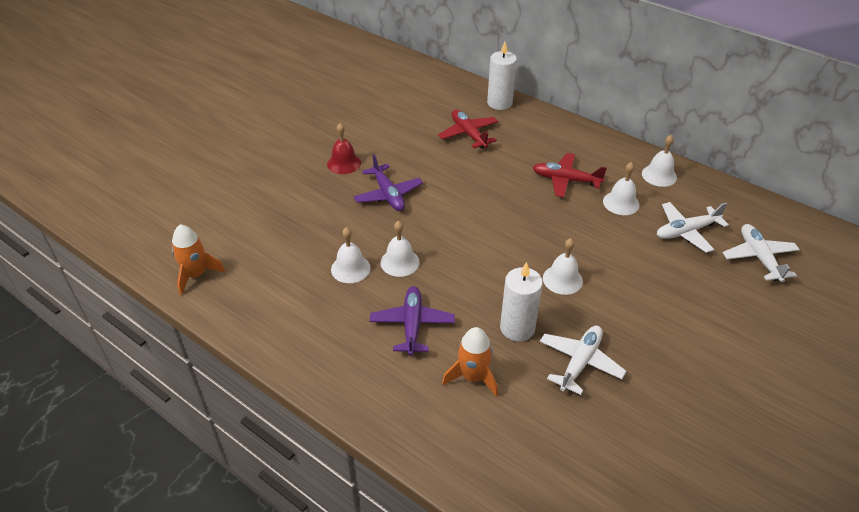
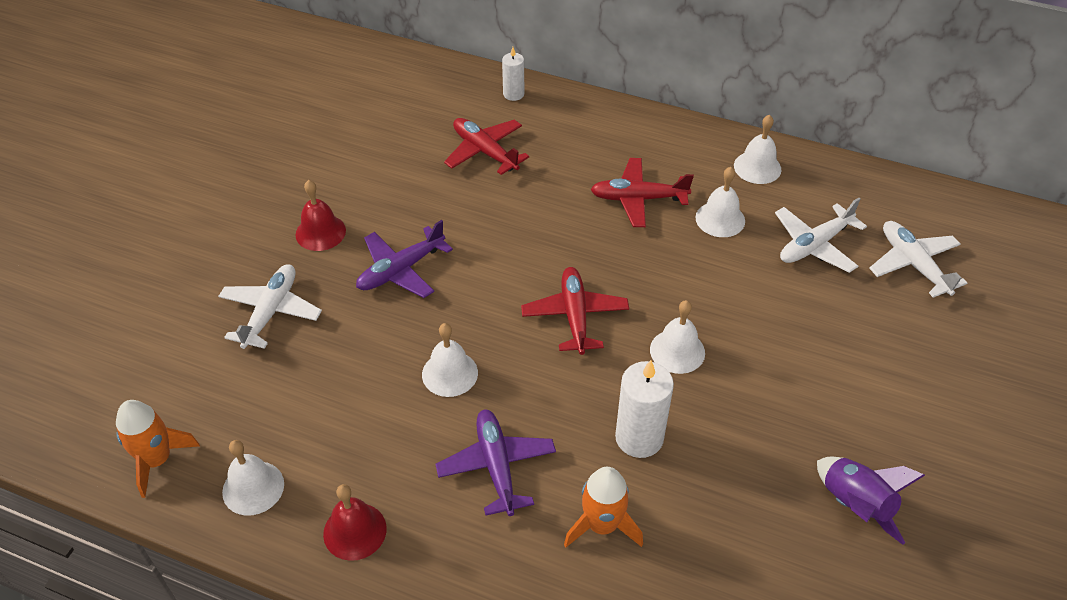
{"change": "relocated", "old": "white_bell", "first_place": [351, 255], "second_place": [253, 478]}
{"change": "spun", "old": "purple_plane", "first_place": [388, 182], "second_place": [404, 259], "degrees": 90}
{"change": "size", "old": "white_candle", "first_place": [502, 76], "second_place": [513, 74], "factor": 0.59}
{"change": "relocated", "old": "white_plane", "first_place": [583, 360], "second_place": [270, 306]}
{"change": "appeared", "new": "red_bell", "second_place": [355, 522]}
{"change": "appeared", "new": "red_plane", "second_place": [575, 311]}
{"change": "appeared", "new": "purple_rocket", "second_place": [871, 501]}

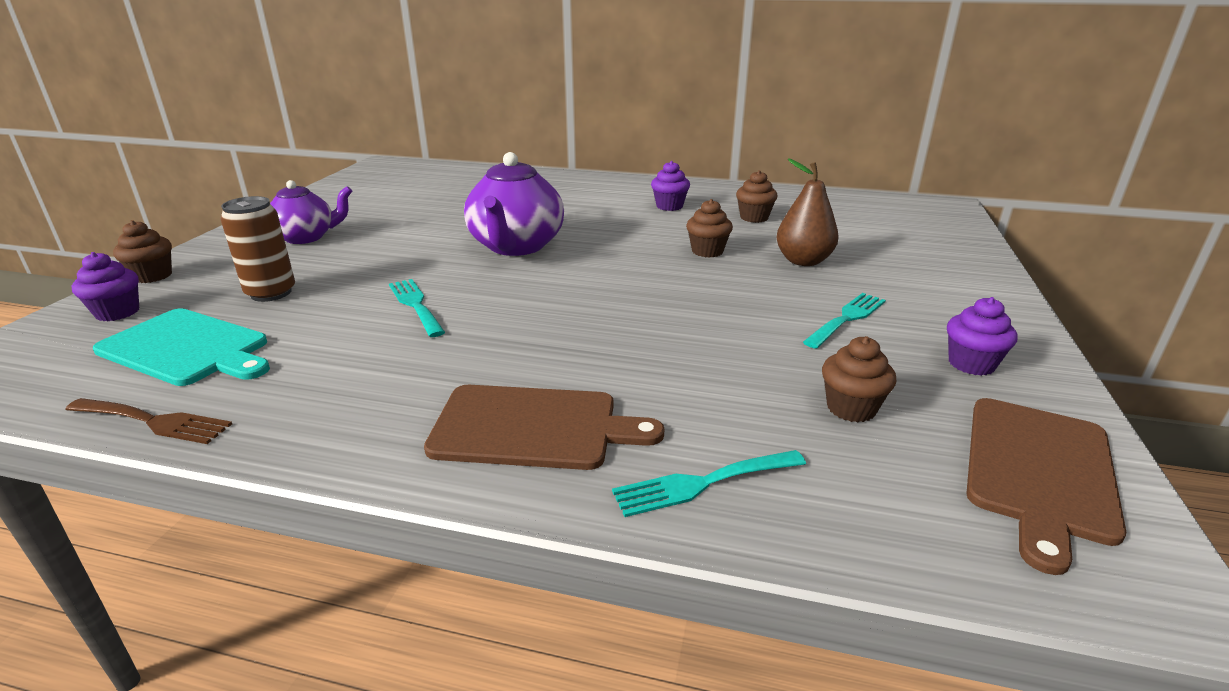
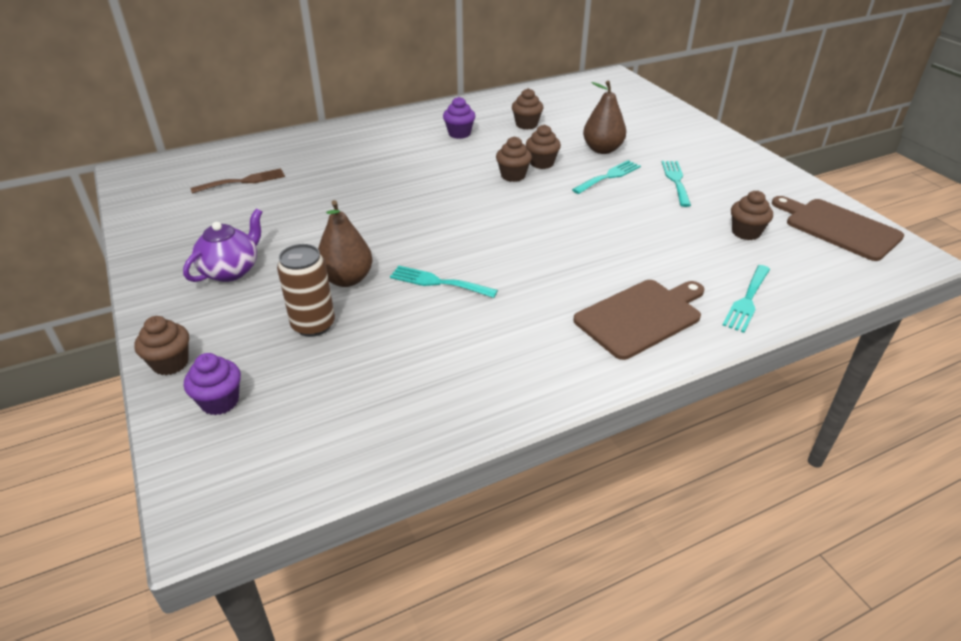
{"change": "relocated", "old": "brown_fork", "first_place": [148, 421], "second_place": [237, 181]}
{"change": "missing", "old": "turquoise_cutting_board", "first_place": [181, 347]}
{"change": "missing", "old": "purple_teapot", "first_place": [514, 204]}
{"change": "missing", "old": "purple_cupcake", "first_place": [982, 336]}
{"change": "spun", "old": "brown_cutting_board", "first_place": [1046, 486], "second_place": [838, 228], "degrees": 150}
{"change": "appeared", "new": "brown_pear", "second_place": [345, 243]}
{"change": "appeared", "new": "brown_cupcake", "second_place": [514, 159]}
{"change": "appeared", "new": "turquoise_fork", "second_place": [606, 177]}

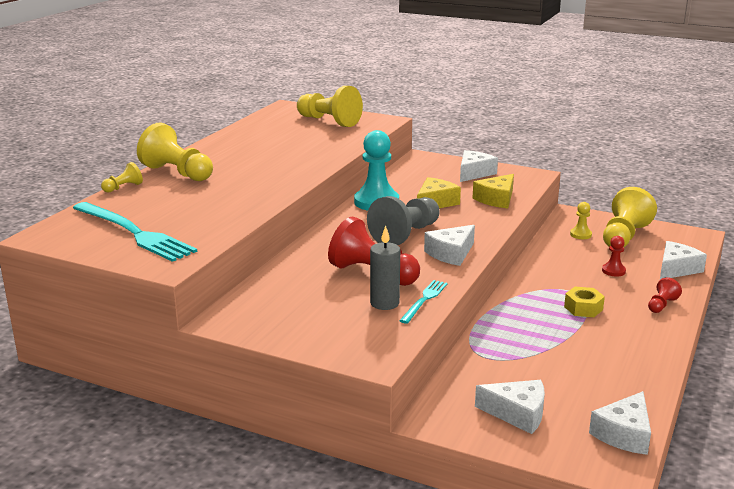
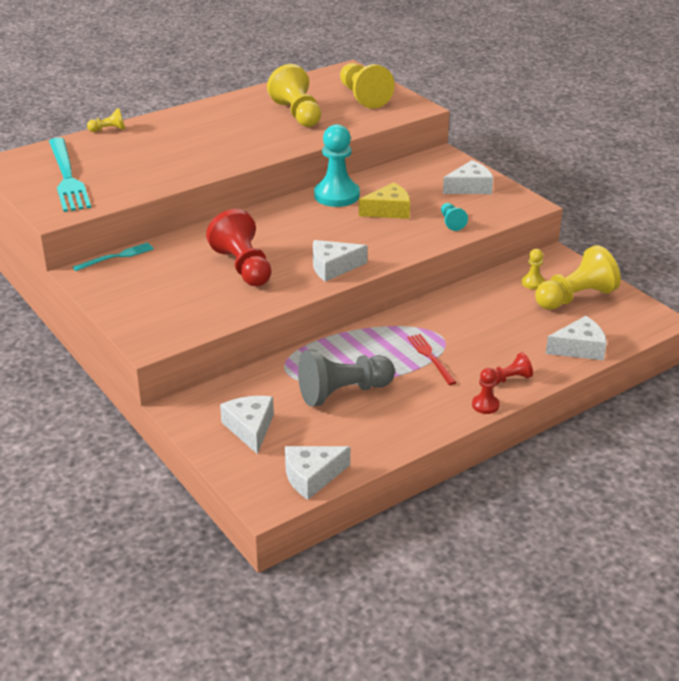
{"change": "relocated", "old": "yellow_pawn", "first_place": [175, 152], "second_place": [294, 95]}
{"change": "relocated", "old": "grey_pawn", "first_place": [403, 220], "second_place": [346, 378]}
{"change": "missing", "old": "grey_candle", "first_place": [385, 267]}
{"change": "relocated", "old": "turquoise_fork", "first_place": [423, 302], "second_place": [113, 256]}
{"change": "exchanged", "old": "yellow_cheese", "new": "turquoise_pawn", "first_place": [493, 191], "second_place": [454, 217]}
{"change": "spun", "old": "white_cheese", "first_place": [510, 407], "second_place": [247, 425], "degrees": -150}
{"change": "exchanged", "old": "yellow_nut", "new": "red_fork", "first_place": [584, 302], "second_place": [432, 359]}
{"change": "relocated", "old": "red_pawn", "first_place": [614, 256], "second_place": [486, 391]}

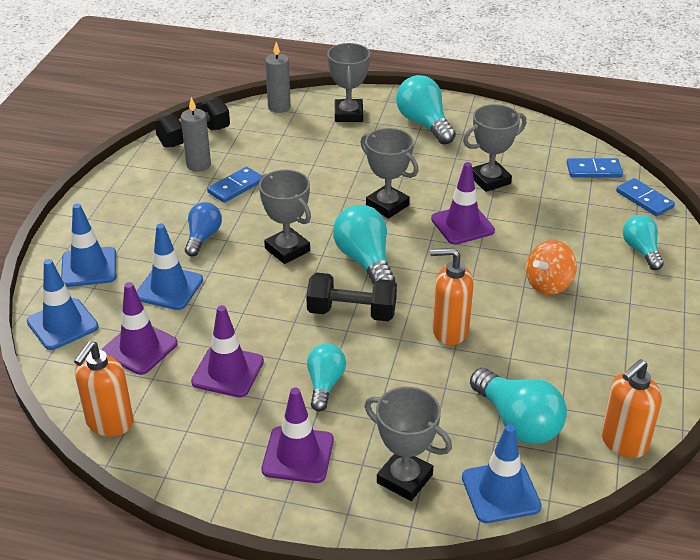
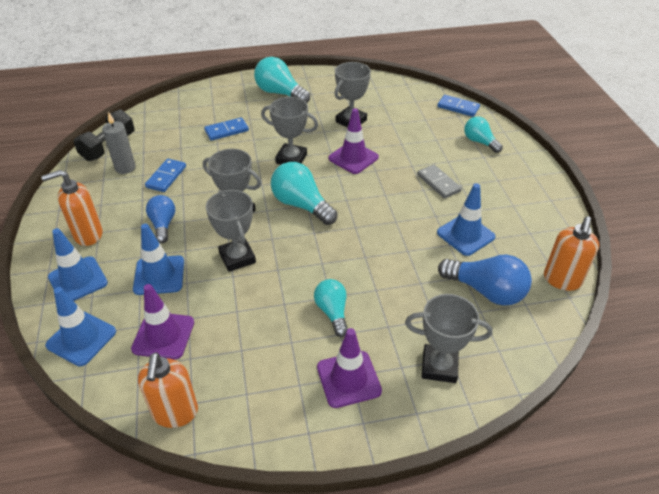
{"change": "missing", "old": "purple_traffic_cone", "first_place": [227, 351]}
{"change": "missing", "old": "grey_candle", "first_place": [278, 77]}
{"change": "missing", "old": "black_dumbbell", "first_place": [351, 297]}
{"change": "relocated", "old": "grey_trophy", "first_place": [348, 82], "second_place": [231, 231]}
{"change": "relocated", "old": "orange_soap_dispenser", "first_place": [452, 296], "second_place": [71, 208]}
{"change": "relocated", "old": "blue_traffic_cone", "first_place": [502, 473], "second_place": [466, 219]}
{"change": "colour", "old": "turquoise_light_bulb", "new": "blue_light_bulb", "first_place": [518, 406], "second_place": [485, 280]}
{"change": "exchanged", "old": "orange_spinning_top", "new": "grey_domino", "first_place": [551, 267], "second_place": [439, 181]}
{"change": "relocated", "old": "blue_domino", "first_place": [595, 168], "second_place": [226, 129]}

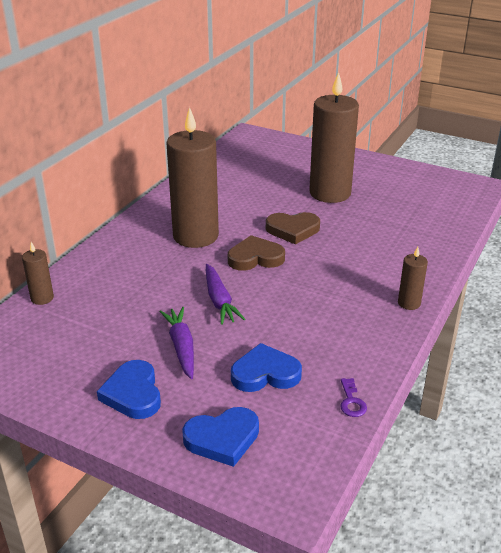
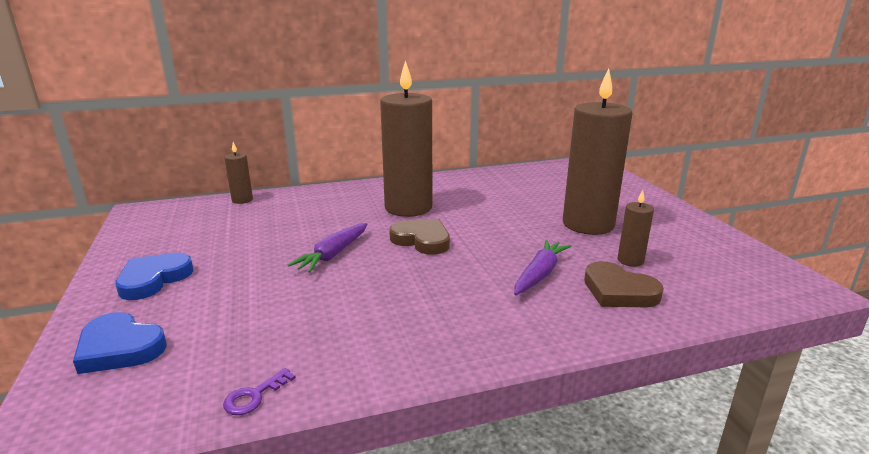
{"change": "relocated", "old": "purple_carrot", "first_place": [176, 343], "second_place": [542, 267]}
{"change": "missing", "old": "blue_heart", "first_place": [266, 367]}
{"change": "relocated", "old": "brown_heart", "first_place": [293, 228], "second_place": [624, 284]}
{"change": "relocated", "old": "brown_candle", "first_place": [413, 278], "second_place": [636, 228]}

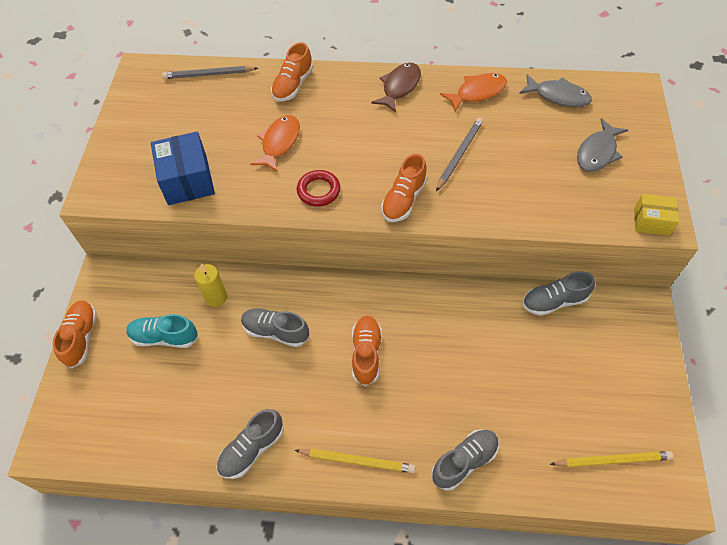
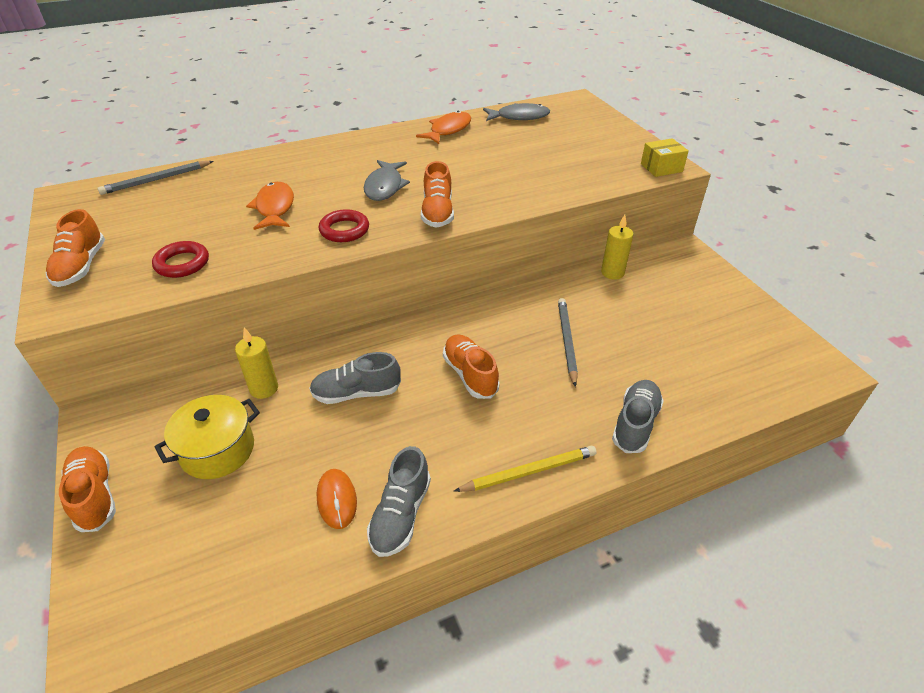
{"change": "exchanged", "old": "turquoise_shoe", "new": "yellow_pot", "first_place": [162, 331], "second_place": [207, 437]}
{"change": "exchanged", "old": "blue_box", "new": "red_ring", "first_place": [183, 168], "second_place": [180, 259]}
{"change": "relocated", "old": "orange_shoe", "first_place": [292, 72], "second_place": [75, 248]}
{"change": "missing", "old": "brown_fish", "first_place": [396, 87]}
{"change": "relocated", "old": "grey_pencil", "first_place": [459, 154], "second_place": [568, 342]}
{"change": "exchanged", "old": "grey_shoe", "new": "yellow_candle", "first_place": [558, 293], "second_place": [617, 247]}
{"change": "missing", "old": "yellow_pencil", "first_place": [611, 459]}
{"change": "relocated", "old": "grey_fish", "first_place": [602, 145], "second_place": [387, 180]}
{"change": "appeared", "new": "orange_mouse", "second_place": [336, 499]}

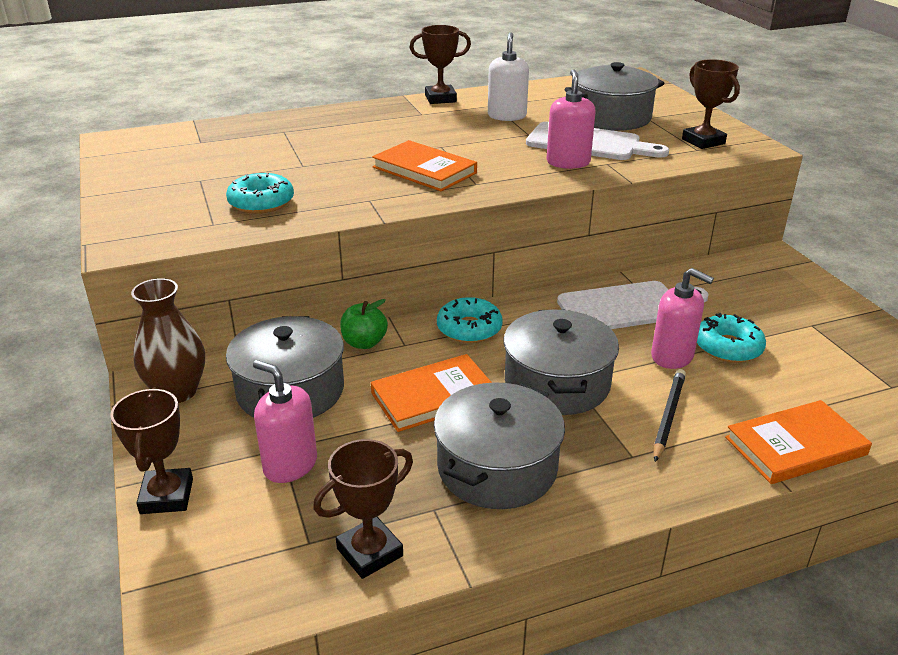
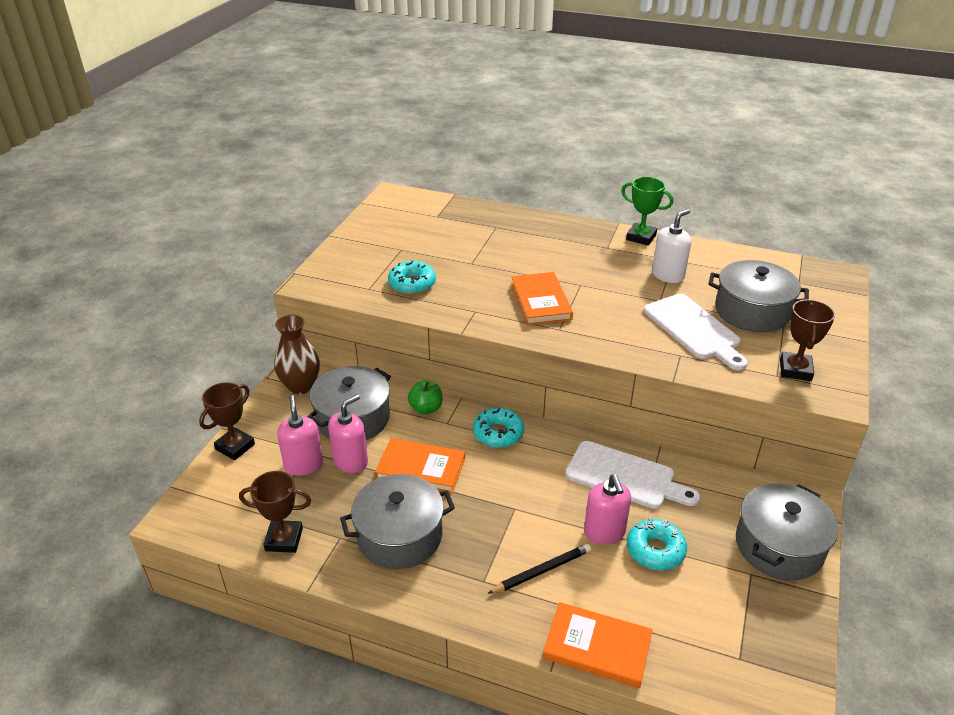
{"change": "colour", "old": "brown_trophy", "new": "green_trophy", "first_place": [440, 64], "second_place": [647, 211]}
{"change": "relocated", "old": "grey_pot", "first_place": [561, 362], "second_place": [787, 531]}
{"change": "relocated", "old": "pink_soap_dispenser", "first_place": [571, 119], "second_place": [348, 433]}

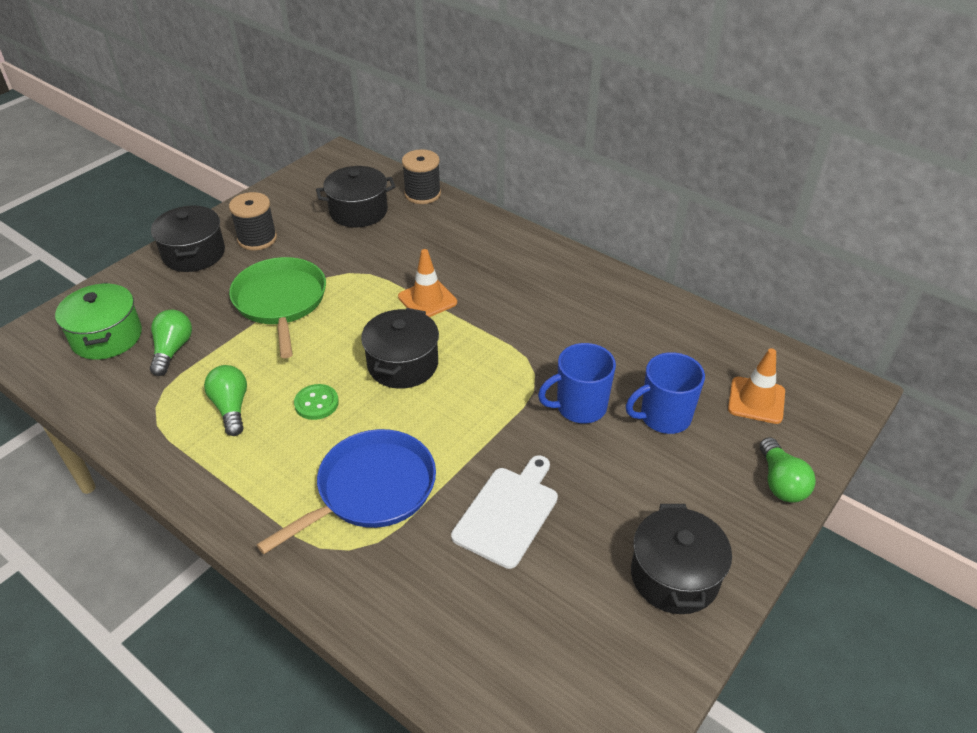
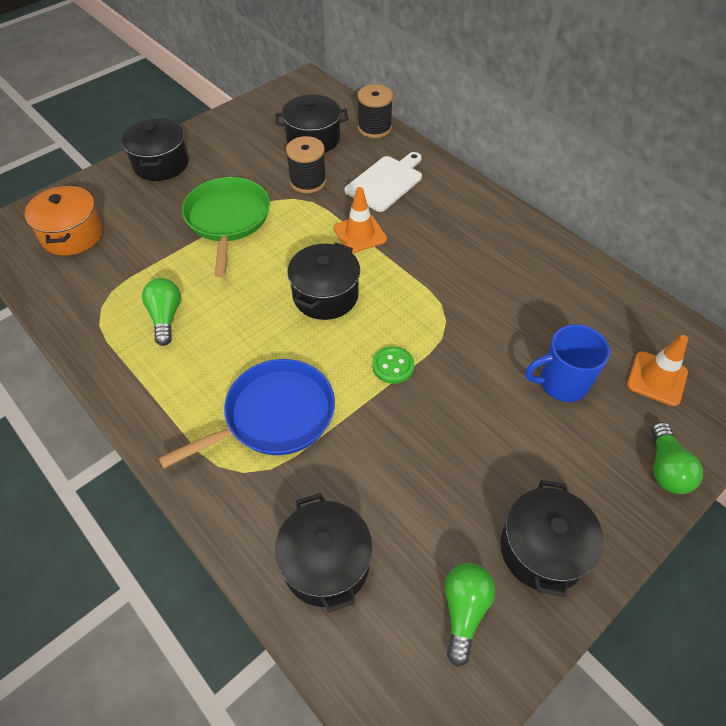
{"change": "colour", "old": "green_pot", "new": "orange_pot", "first_place": [98, 321], "second_place": [63, 220]}
{"change": "relocated", "old": "green_light_bulb", "first_place": [171, 343], "second_place": [470, 614]}
{"change": "relocated", "old": "black_spool", "first_place": [253, 221], "second_place": [306, 164]}
{"change": "relocated", "old": "green_button", "first_place": [316, 402], "second_place": [393, 365]}
{"change": "relocated", "old": "white_cutting_board", "first_place": [504, 512], "second_place": [383, 182]}
{"change": "missing", "old": "blue_mug", "first_place": [577, 383]}
{"change": "appeared", "new": "black_pot", "second_place": [324, 552]}

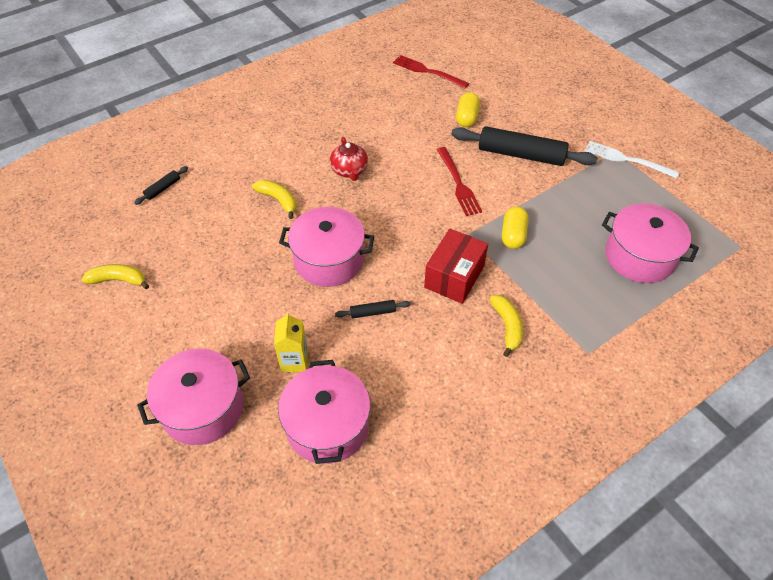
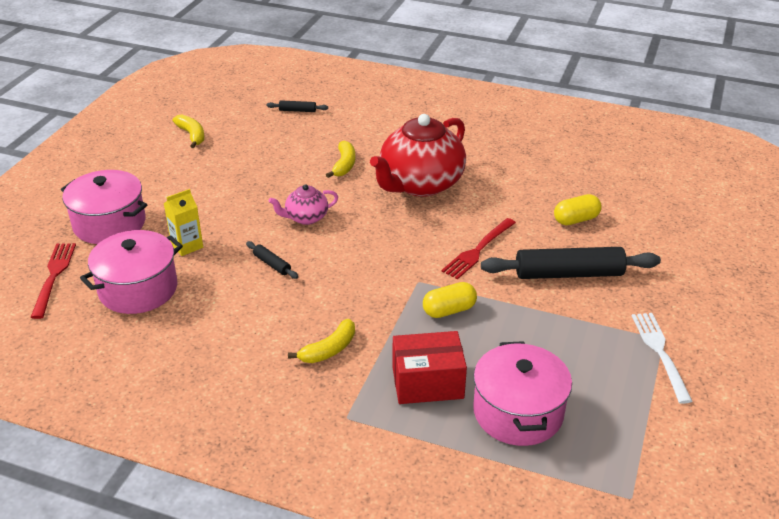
{"change": "exchanged", "old": "pink_pot", "new": "pink_teapot", "first_place": [326, 247], "second_place": [303, 204]}
{"change": "size", "old": "red_teapot", "first_place": [349, 159], "second_place": [418, 155], "factor": 2.09}
{"change": "relocated", "old": "red_fork", "first_place": [431, 71], "second_place": [53, 281]}
{"change": "relocated", "old": "red_box", "first_place": [456, 266], "second_place": [429, 367]}
{"change": "spun", "old": "black_rolling_pin", "first_place": [524, 146], "second_place": [571, 263], "degrees": -75}

